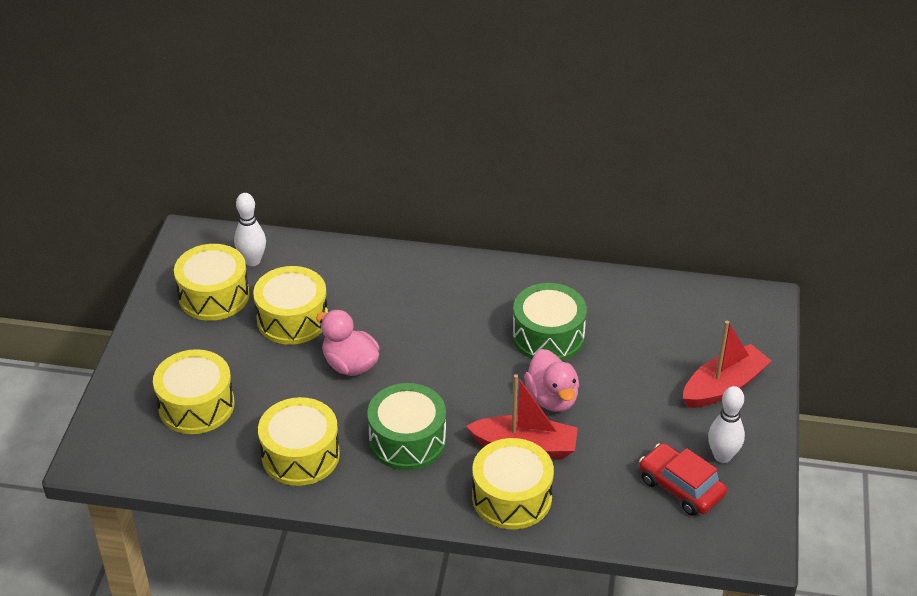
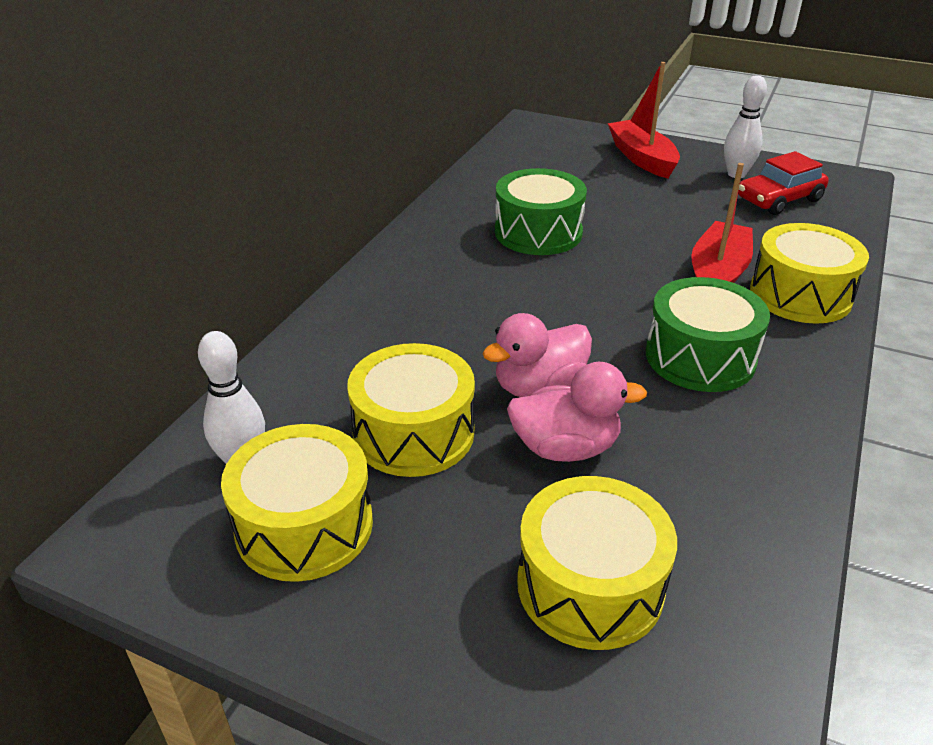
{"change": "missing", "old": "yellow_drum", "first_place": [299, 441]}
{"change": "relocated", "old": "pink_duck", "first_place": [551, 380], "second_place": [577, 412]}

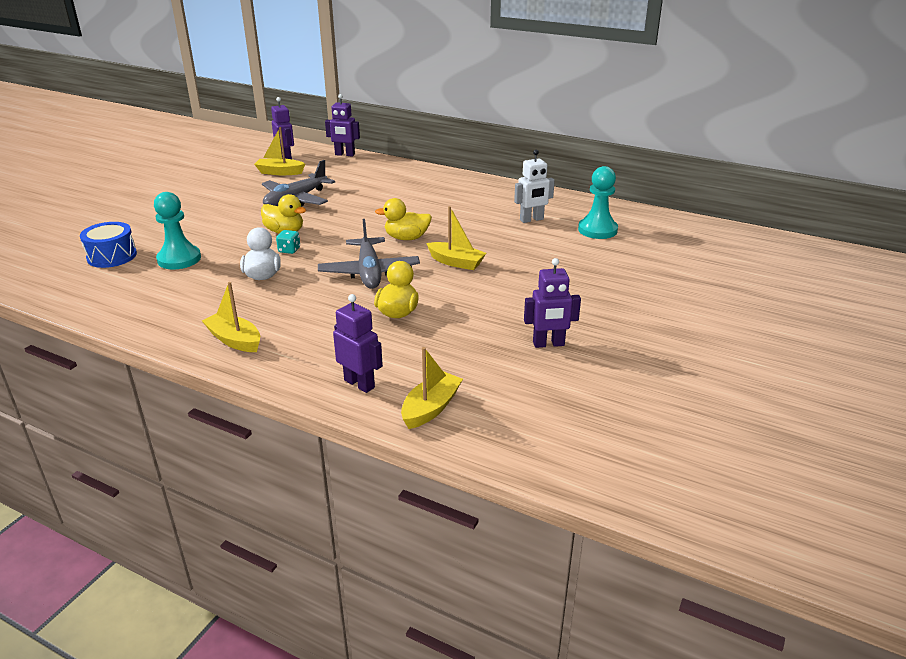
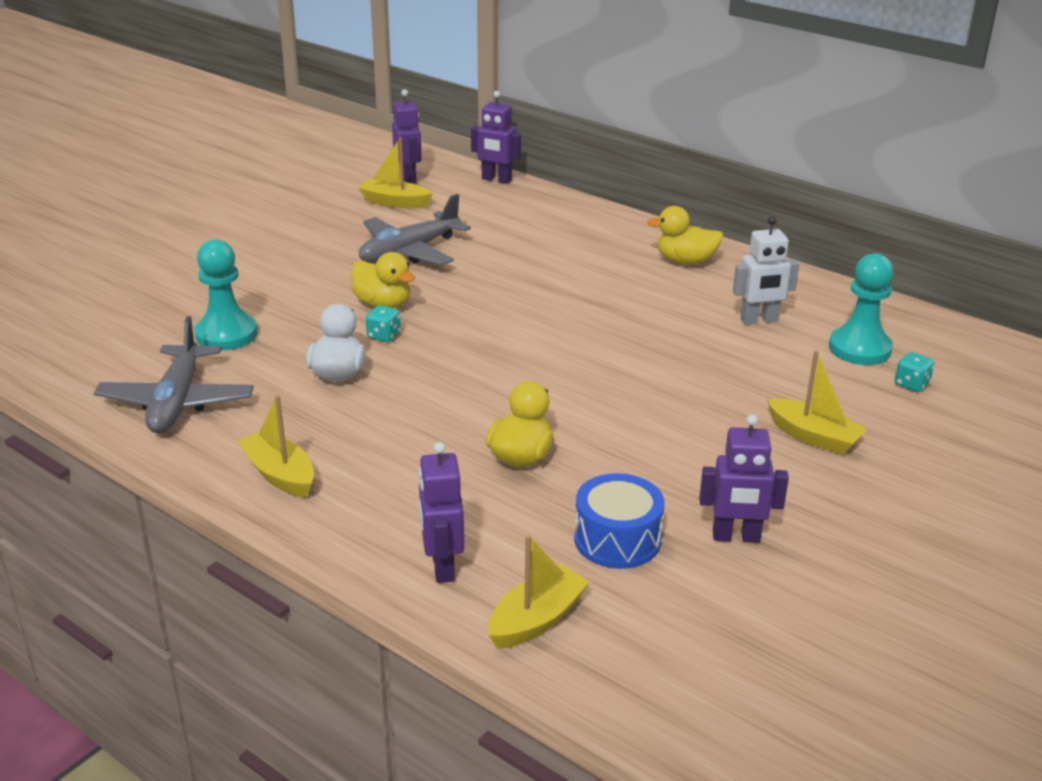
{"change": "relocated", "old": "blue_drum", "first_place": [108, 245], "second_place": [619, 521]}
{"change": "relocated", "old": "grey_plane", "first_place": [369, 254], "second_place": [174, 374]}
{"change": "spun", "old": "purple_robot", "first_place": [358, 343], "second_place": [441, 512], "degrees": -150}
{"change": "relocated", "old": "yellow_duck", "first_place": [403, 219], "second_place": [685, 235]}
{"change": "relocated", "old": "yellow_boat", "first_place": [456, 238], "second_place": [817, 402]}
{"change": "appeared", "new": "turquoise_dice", "second_place": [914, 372]}

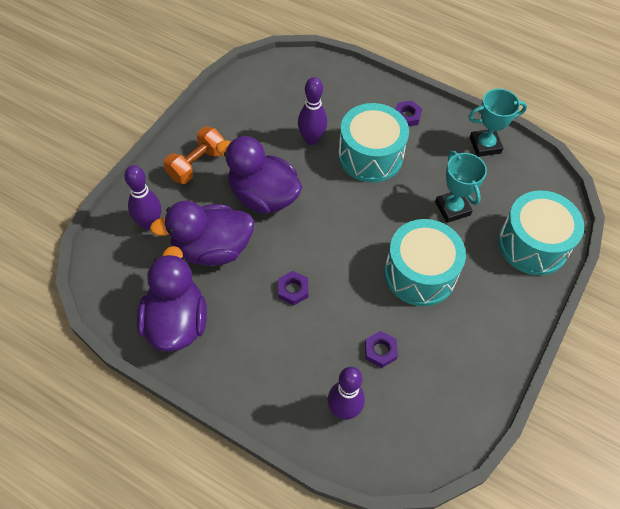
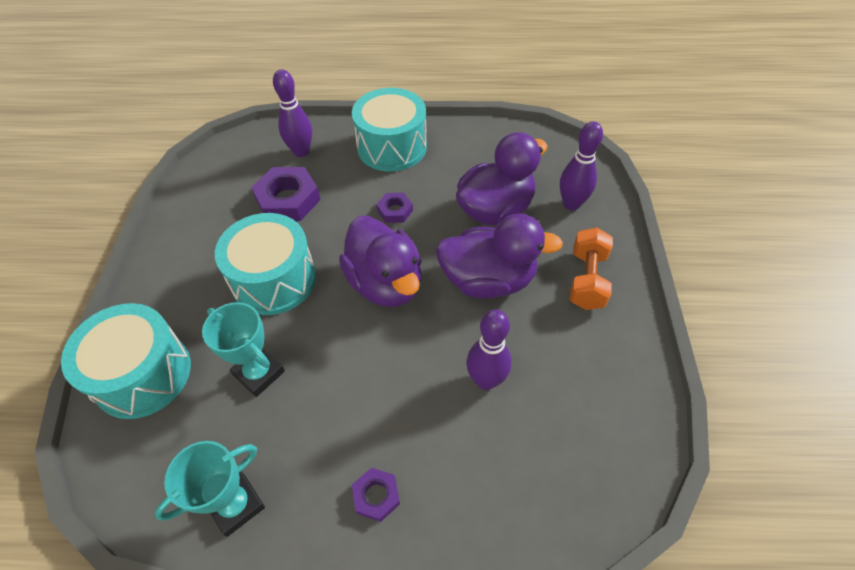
{"change": "relocated", "old": "purple_duck", "first_place": [172, 299], "second_place": [380, 261]}
{"change": "relocated", "old": "turquoise_drum", "first_place": [373, 142], "second_place": [389, 129]}
{"change": "size", "old": "purple_nut", "first_place": [381, 349], "second_place": [286, 194], "factor": 1.85}

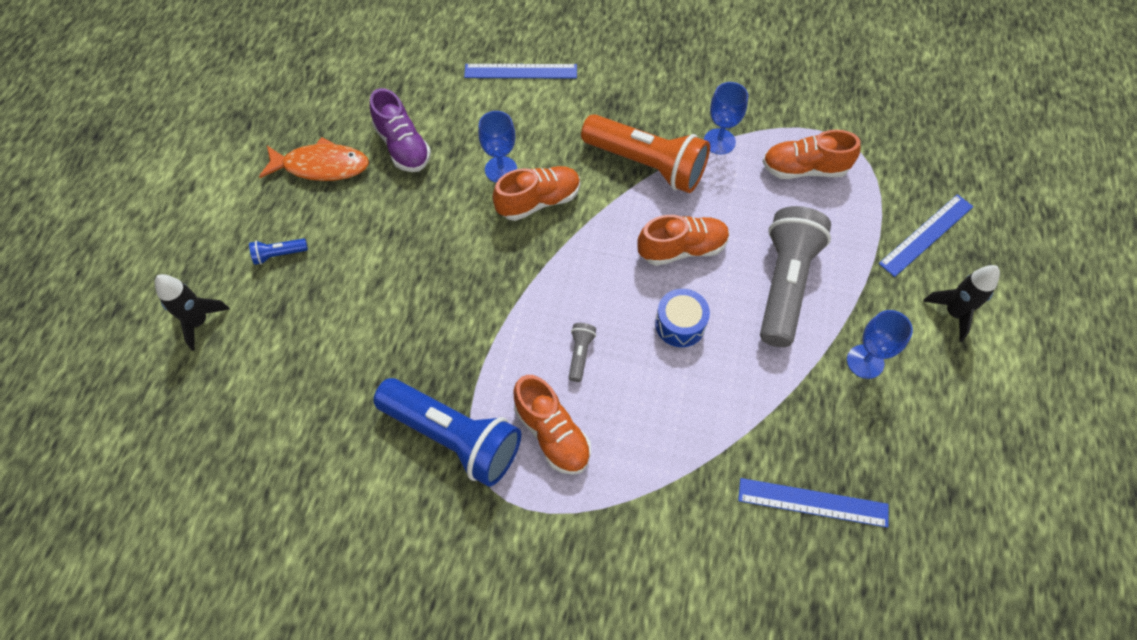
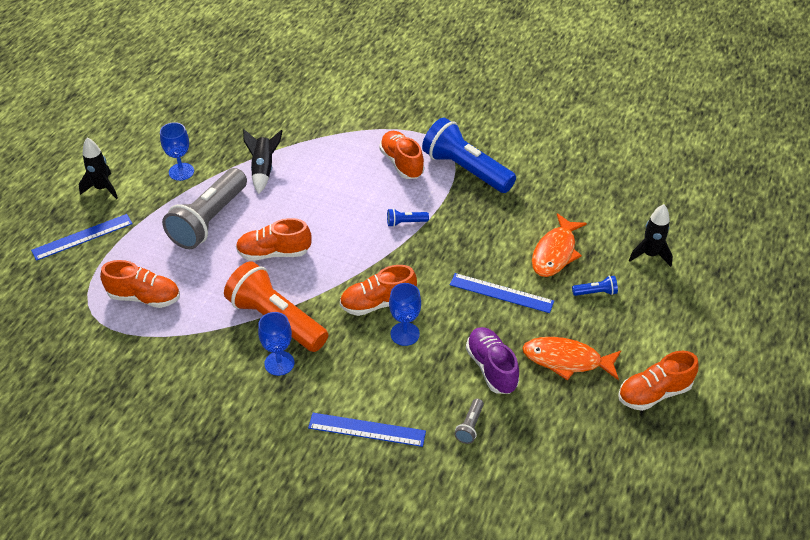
{"change": "relocated", "old": "grey_flashlight", "first_place": [582, 352], "second_place": [469, 421]}
{"change": "missing", "old": "blue_drum", "first_place": [682, 318]}
{"change": "relocated", "old": "blue_goblet", "first_place": [726, 118], "second_place": [276, 344]}
{"change": "relocated", "old": "blue_ruler", "first_place": [813, 503], "second_place": [502, 293]}
{"change": "appeared", "new": "black_rocket", "second_place": [262, 161]}
{"change": "appeared", "new": "blue_flashlight", "second_place": [408, 217]}
{"change": "appeared", "new": "orange_fish", "second_place": [559, 245]}
{"change": "appeared", "new": "orange_shoe", "second_place": [658, 381]}

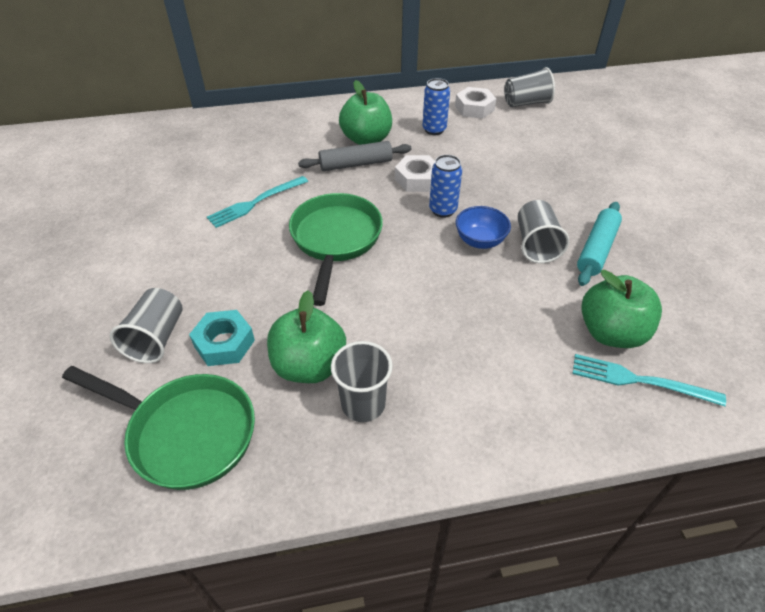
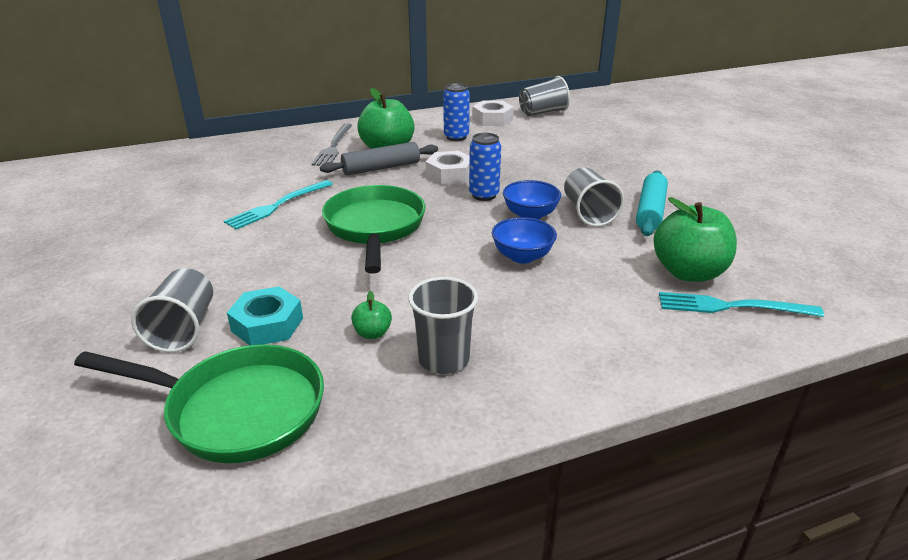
{"change": "size", "old": "green_apple", "first_place": [306, 336], "second_place": [371, 315], "factor": 0.45}
{"change": "appeared", "new": "grey_fork", "second_place": [332, 145]}
{"change": "appeared", "new": "blue_bowl", "second_place": [524, 240]}

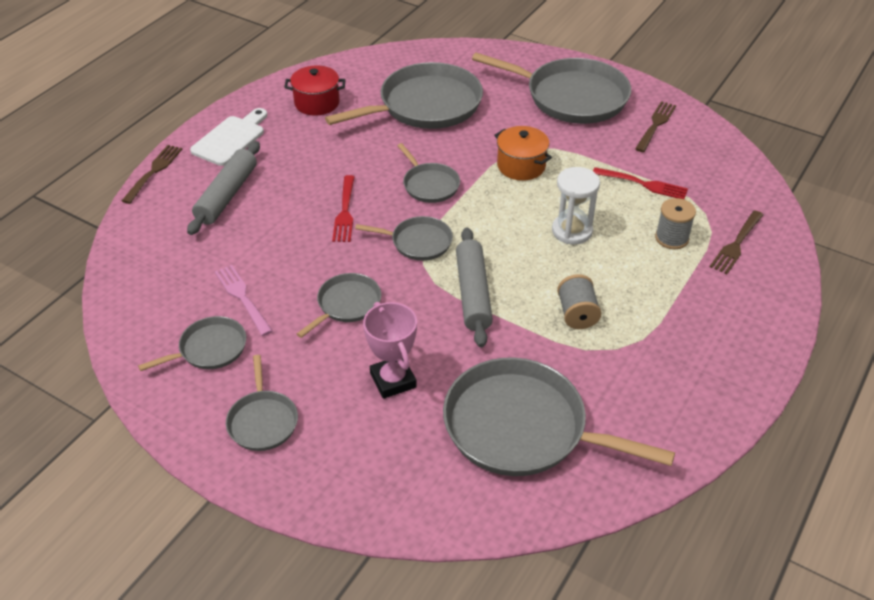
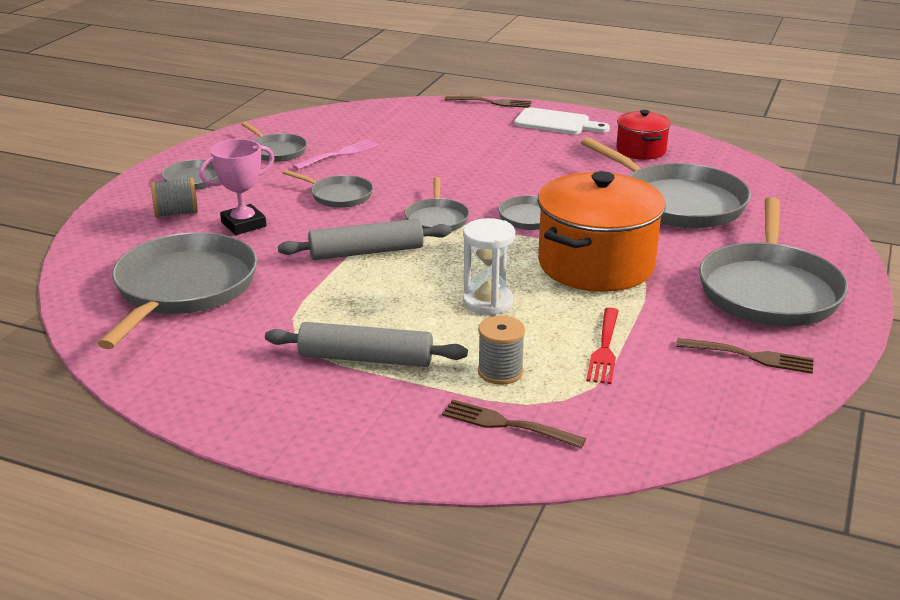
{"change": "relocated", "old": "grey_rolling_pin", "first_place": [223, 188], "second_place": [366, 344]}
{"change": "missing", "old": "red_fork", "first_place": [343, 208]}
{"change": "size", "old": "orange_pot", "first_place": [523, 153], "second_place": [601, 231], "factor": 1.91}
{"change": "relocated", "old": "grey_spool", "first_place": [579, 301], "second_place": [174, 197]}

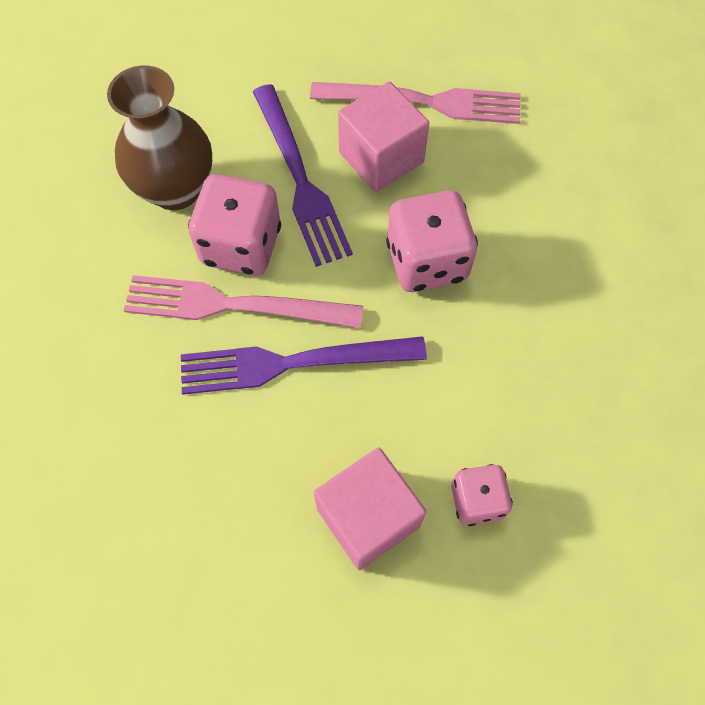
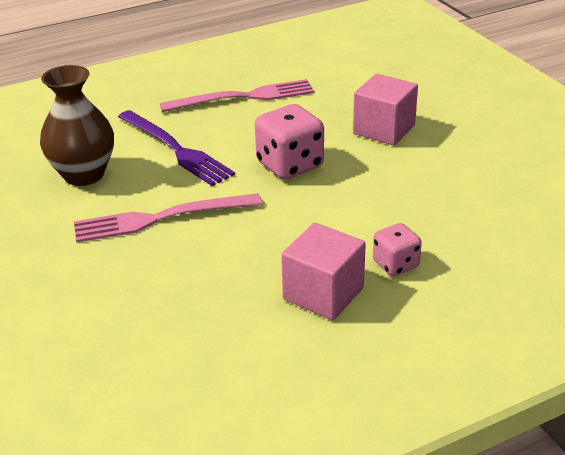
{"change": "missing", "old": "purple_fork", "first_place": [304, 365]}
{"change": "missing", "old": "pink_dice", "first_place": [234, 224]}
{"change": "relocated", "old": "pink_cube", "first_place": [383, 136], "second_place": [385, 109]}

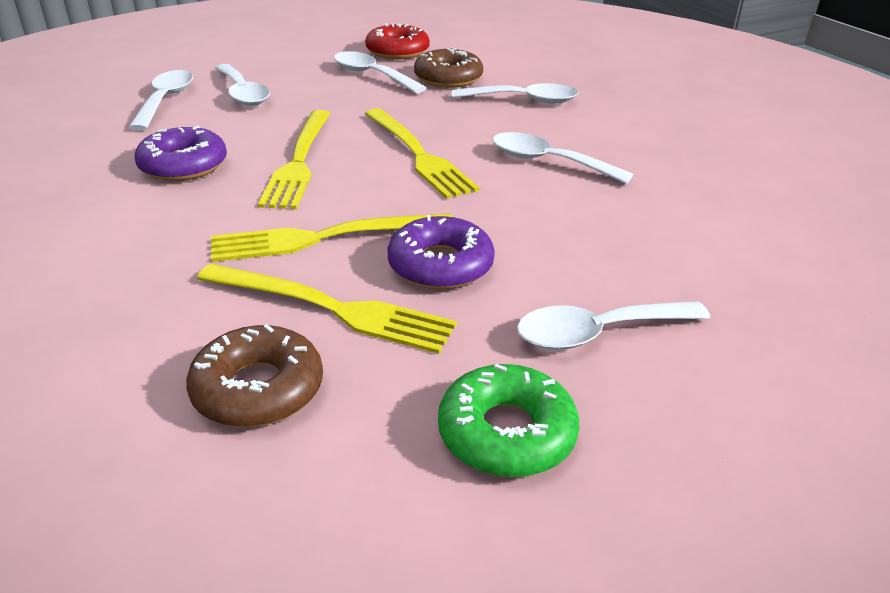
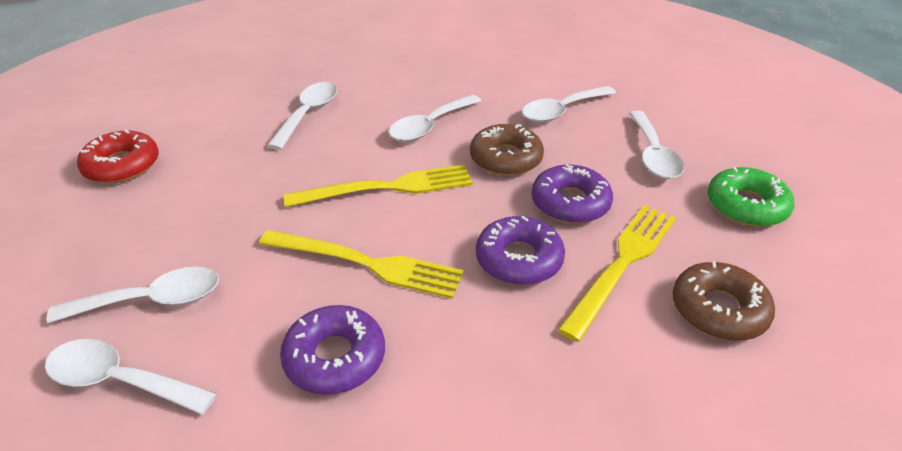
{"change": "exchanged", "old": "yellow_fork", "new": "purple_donut", "first_place": [332, 237], "second_place": [520, 250]}
{"change": "relocated", "old": "white_spoon", "first_place": [380, 72], "second_place": [569, 104]}
{"change": "relocated", "old": "brown_donut", "first_place": [448, 68], "second_place": [507, 150]}

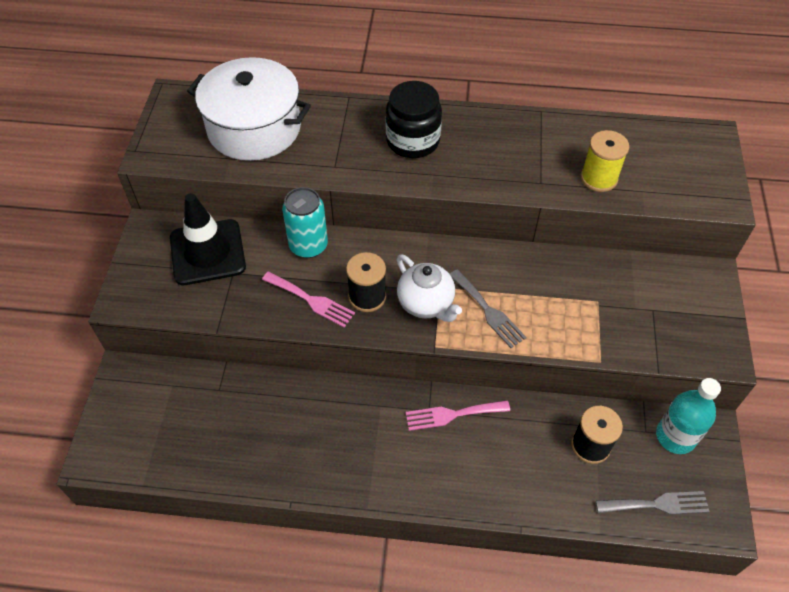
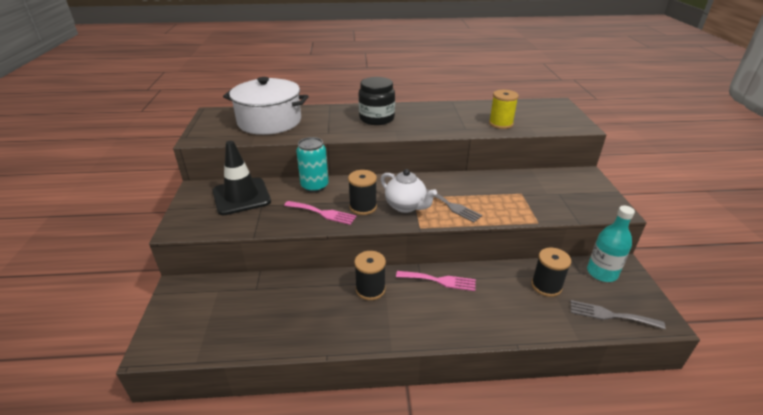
{"change": "spun", "old": "pink_fork", "first_place": [458, 415], "second_place": [436, 281], "degrees": -150}
{"change": "spun", "old": "grey_fork", "first_place": [653, 503], "second_place": [617, 314], "degrees": -150}
{"change": "appeared", "new": "black_spool", "second_place": [370, 275]}

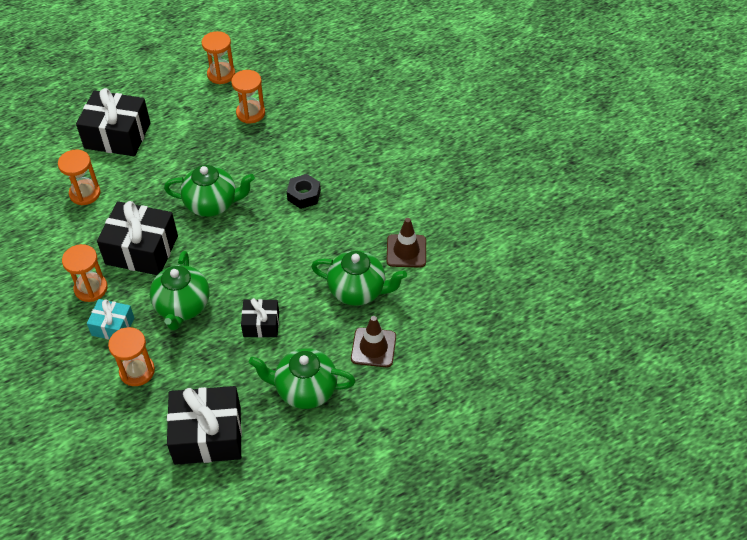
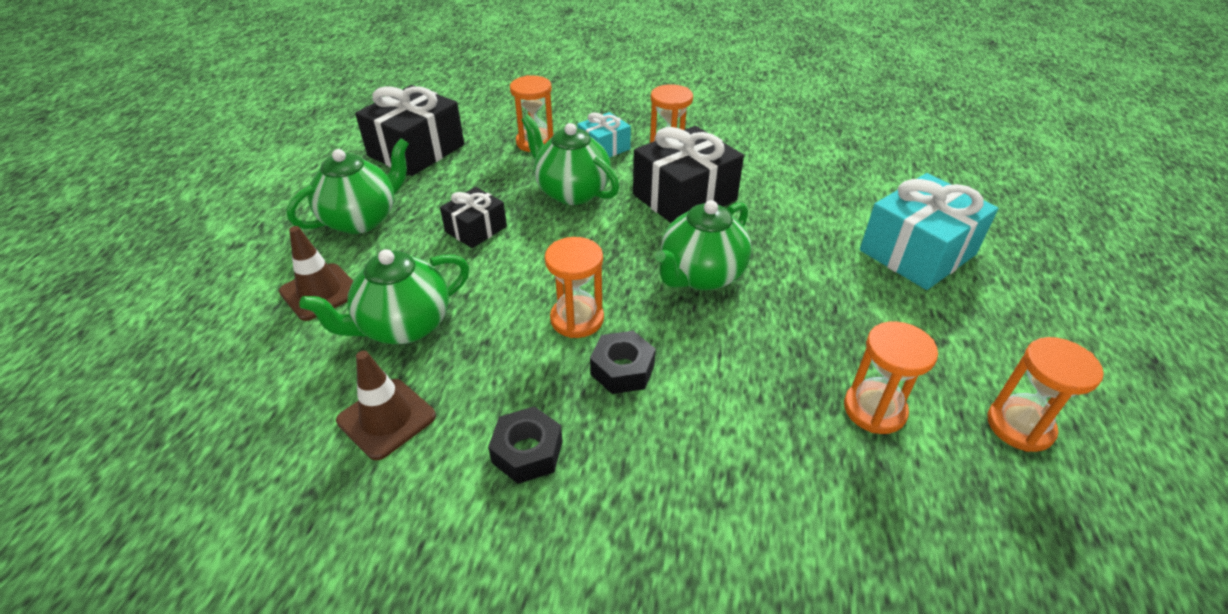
{"change": "relocated", "old": "orange_hourglass", "first_place": [79, 177], "second_place": [574, 287]}
{"change": "colour", "old": "black_gift", "new": "turquoise_gift", "first_place": [113, 122], "second_place": [929, 231]}
{"change": "appeared", "new": "black_nut", "second_place": [525, 445]}

